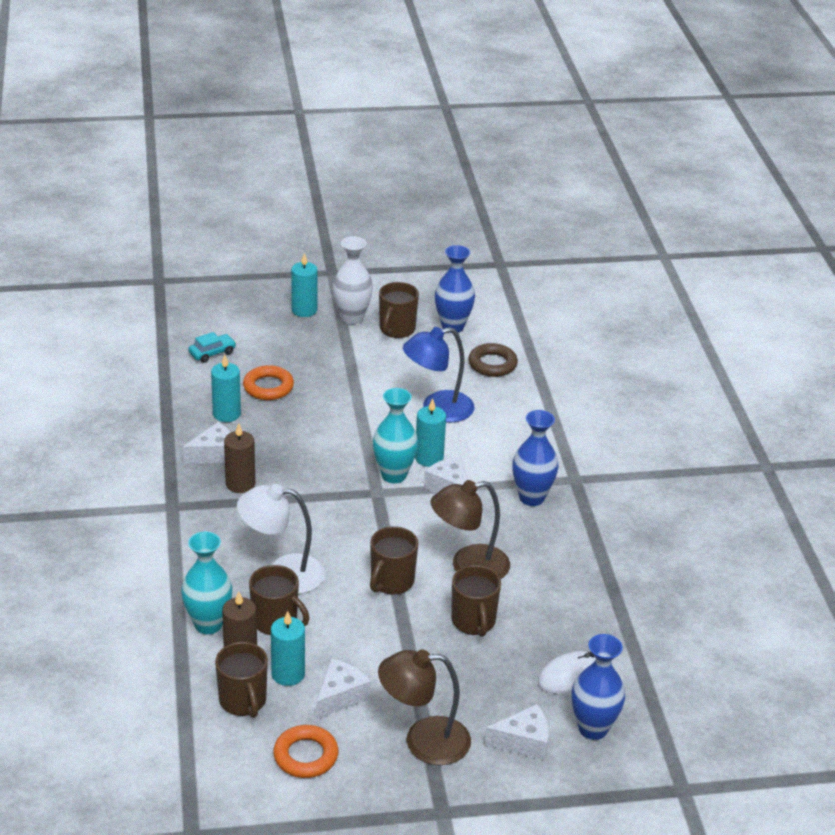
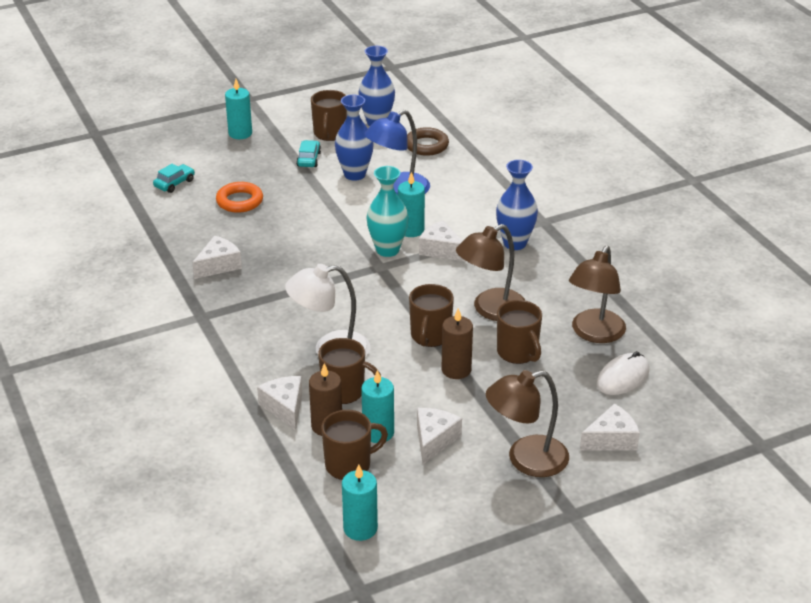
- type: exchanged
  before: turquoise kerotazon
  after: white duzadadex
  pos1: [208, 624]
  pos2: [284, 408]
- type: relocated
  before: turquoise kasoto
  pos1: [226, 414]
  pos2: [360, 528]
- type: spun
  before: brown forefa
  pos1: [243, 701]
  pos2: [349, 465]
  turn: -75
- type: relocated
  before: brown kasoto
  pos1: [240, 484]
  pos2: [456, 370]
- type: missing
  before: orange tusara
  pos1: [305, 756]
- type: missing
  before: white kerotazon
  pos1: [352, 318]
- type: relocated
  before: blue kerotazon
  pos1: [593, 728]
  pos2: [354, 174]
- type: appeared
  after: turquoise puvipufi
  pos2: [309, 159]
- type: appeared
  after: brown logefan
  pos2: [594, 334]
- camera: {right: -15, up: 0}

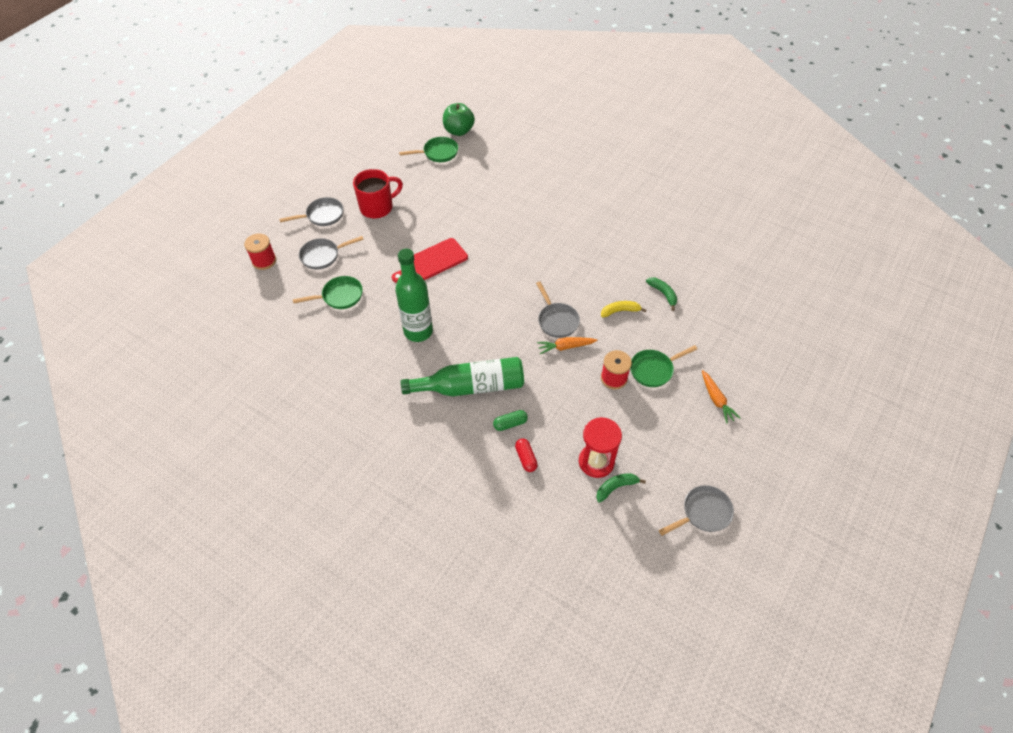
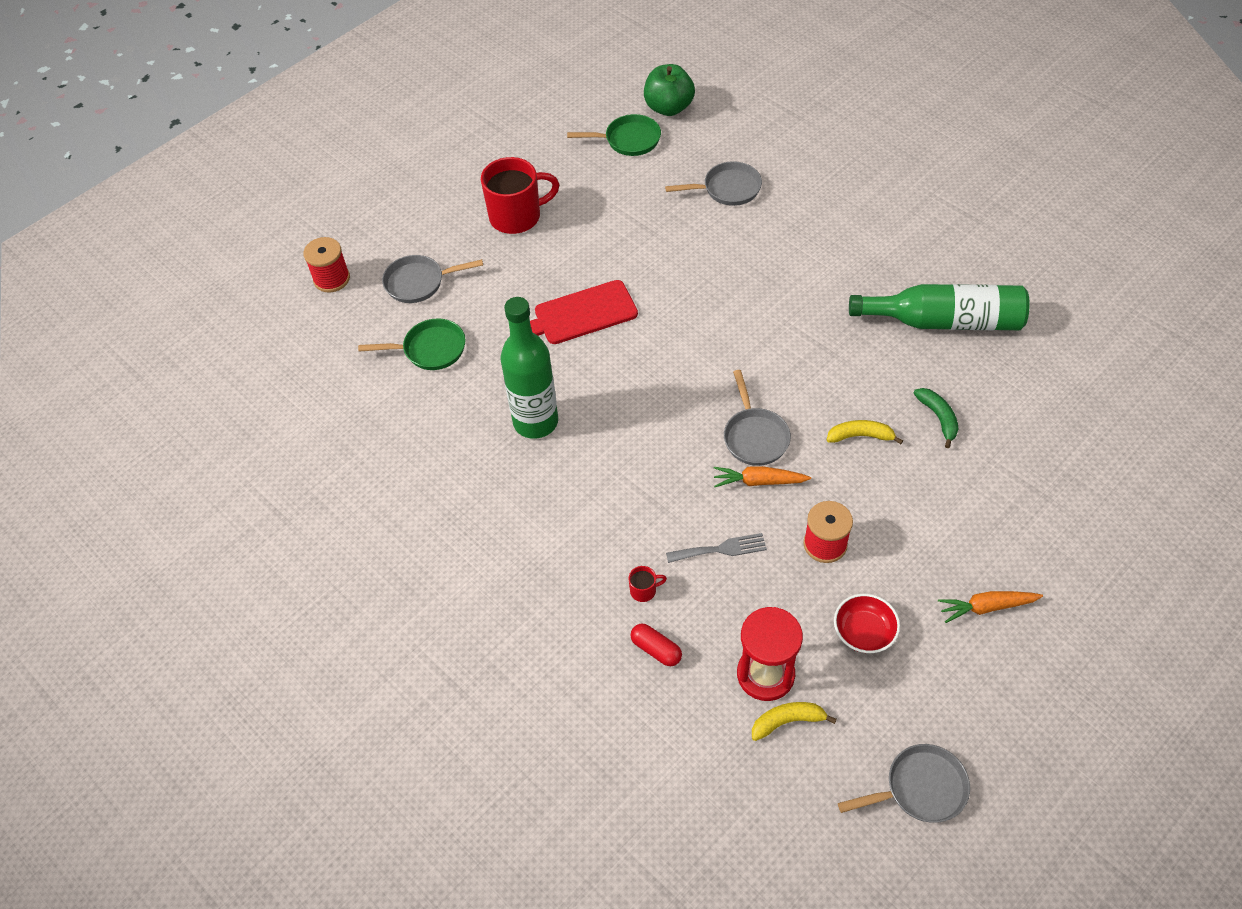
- type: relocated
  before: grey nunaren
  pos1: [322, 215]
  pos2: [728, 189]
- type: relocated
  before: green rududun
  pos1: [471, 386]
  pos2: [945, 321]
- type: exchanged
  before: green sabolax
  after: red forefa
  pos1: [510, 424]
  pos2: [644, 590]
- type: spun
  before: red sabolax
  pos1: [526, 458]
  pos2: [656, 649]
  turn: -45
- type: colour
  before: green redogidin
  after: yellow redogidin
  pos1: [616, 487]
  pos2: [787, 721]
- type: missing
  before: green nunaren
  pos1: [653, 370]
- type: spun
  before: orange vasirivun
  pos1: [716, 400]
  pos2: [986, 607]
  turn: 90
- type: appeared
  after: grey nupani
  pos2: [721, 549]
- type: appeared
  after: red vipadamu
  pos2: [864, 632]
- camera: {right: 15, up: 0}

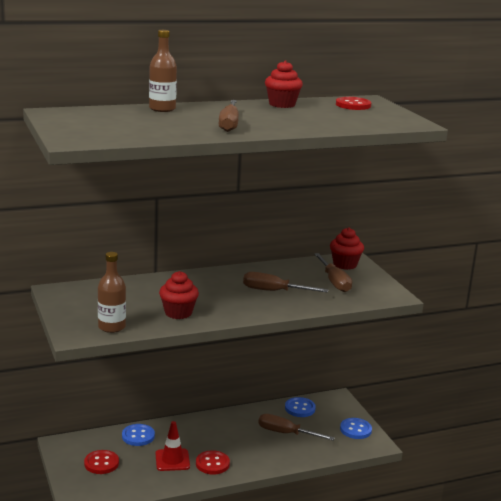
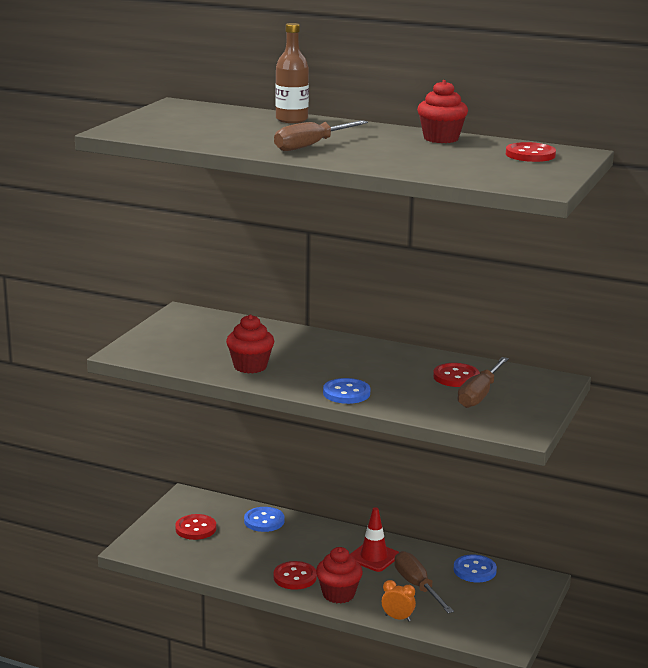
- type: missing
  before: brown rududun
  pos1: [112, 327]
- type: relocated
  before: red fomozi
  pos1: [172, 460]
  pos2: [373, 557]
- type: missing
  before: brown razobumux
  pos1: [274, 291]
- type: relocated
  before: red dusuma
  pos1: [345, 265]
  pos2: [338, 594]
- type: relocated
  before: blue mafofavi
  pos1: [355, 429]
  pos2: [346, 393]
- type: appeared
  after: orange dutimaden
  pos2: [397, 618]
- type: appeared
  after: red mafofavi
  pos2: [456, 377]
- camera: {right: 45, up: 0}

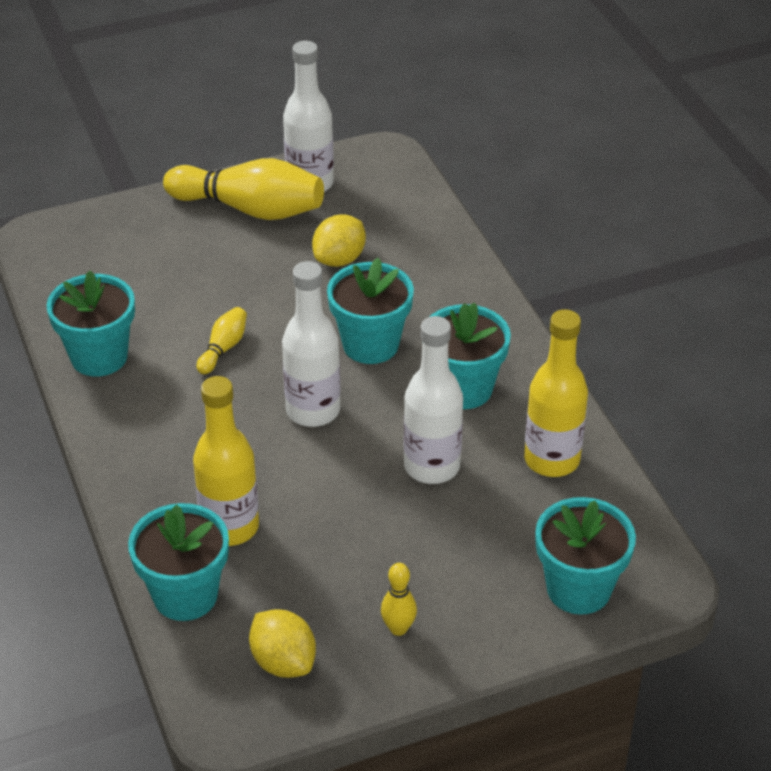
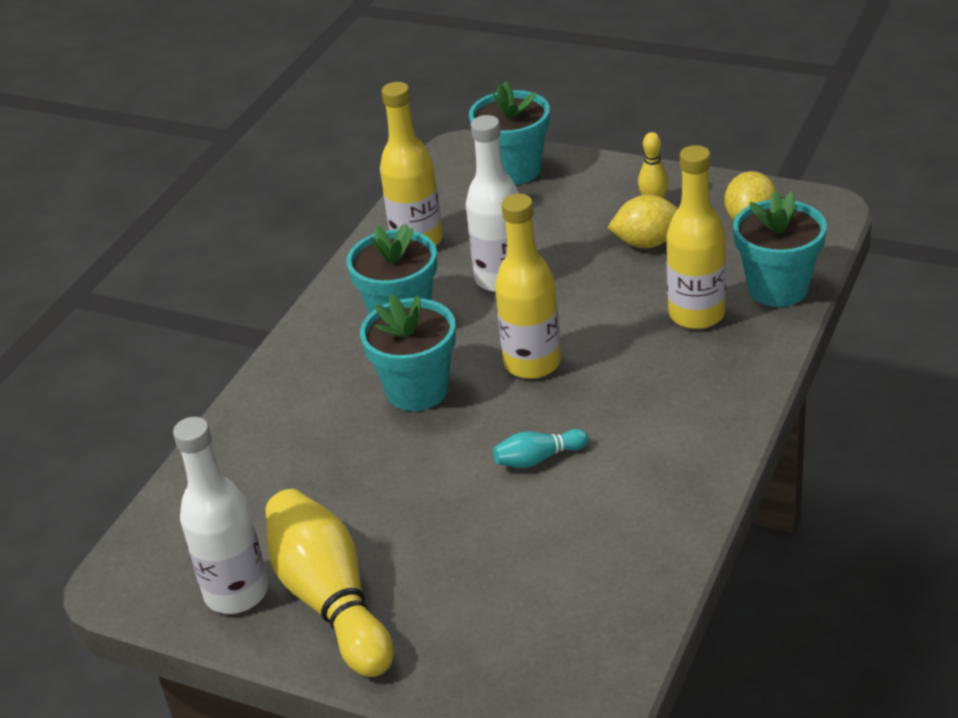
- type: missing
  before: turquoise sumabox
  pos1: [99, 357]
- type: colour
  before: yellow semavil
  after: turquoise semavil
  pos1: [223, 348]
  pos2: [538, 458]
- type: colour
  before: white rududun
  after: yellow rududun
  pos1: [313, 410]
  pos2: [532, 363]
- type: relocated
  before: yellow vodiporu
  pos1: [339, 259]
  pos2: [647, 243]
- camera: {right: -130, up: -5}

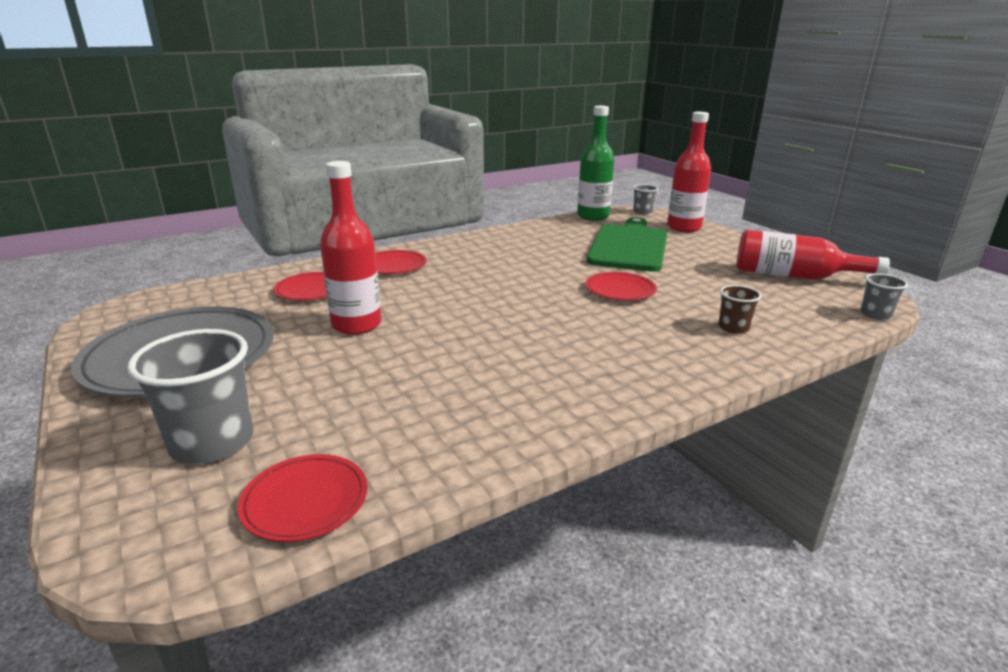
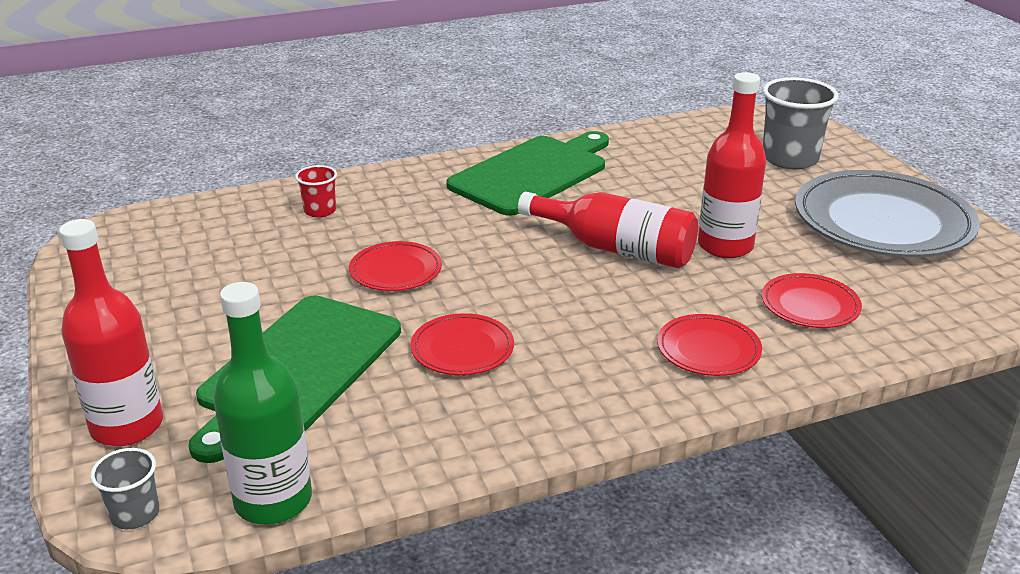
- type: relocated
  before: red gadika
  pos1: [305, 501]
  pos2: [462, 349]
- type: colour
  before: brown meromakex
  after: red meromakex
  pos1: [733, 328]
  pos2: [320, 211]
- type: relocated
  before: red rududun
  pos1: [793, 276]
  pos2: [616, 249]
- type: missing
  before: grey meromakex
  pos1: [875, 314]
- type: appeared
  after: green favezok
  pos2: [533, 173]
- camera: {right: -170, up: 5}

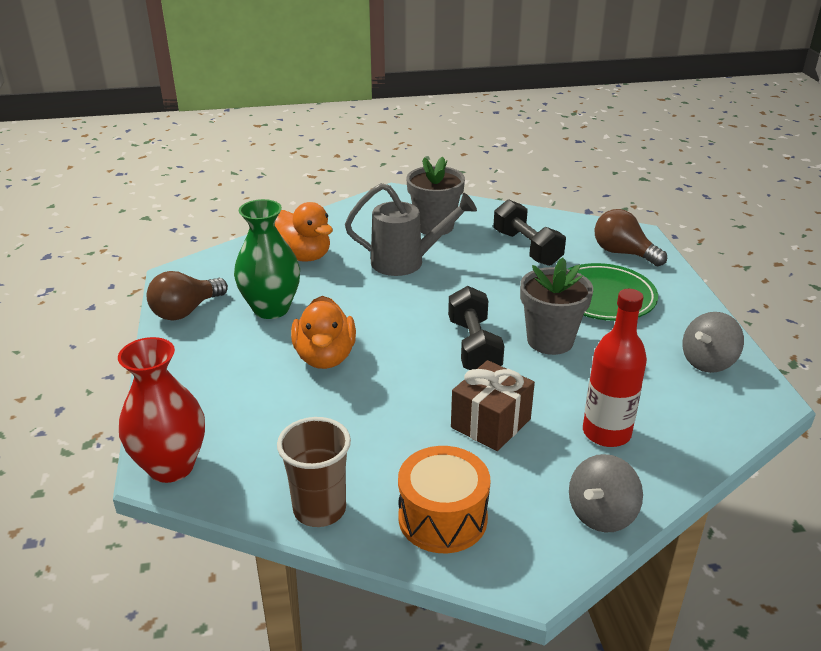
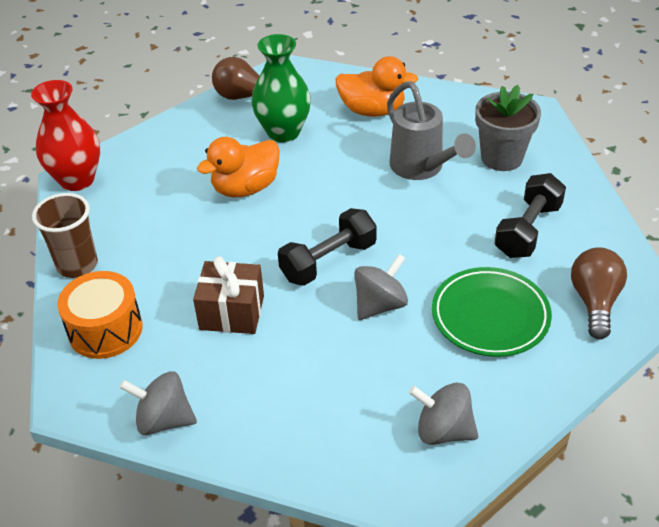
- type: spun
  before: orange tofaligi
  pos1: [303, 256]
  pos2: [372, 111]
  turn: -90
- type: exchanged
  before: grey sumabox
  after: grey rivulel
  pos1: [550, 340]
  pos2: [380, 305]
- type: missing
  before: red rududun
  pos1: [606, 433]
- camera: {right: 60, up: 10}

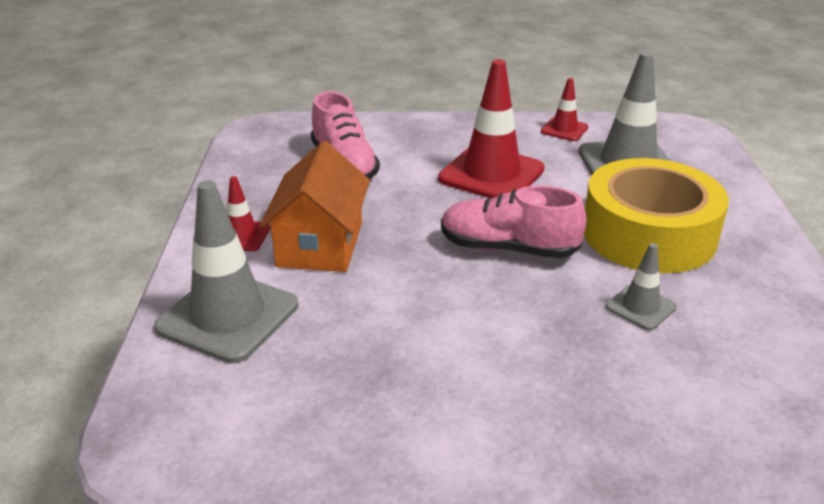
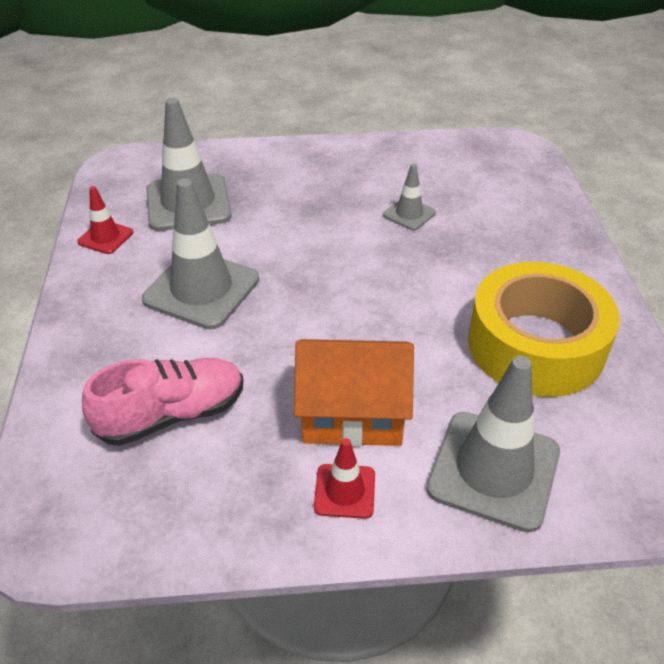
- type: colour
  before: red fomozi
  after: grey fomozi
  pos1: [491, 174]
  pos2: [201, 289]
- type: missing
  before: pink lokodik
  pos1: [508, 248]
- type: relocated
  before: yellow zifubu
  pos1: [648, 234]
  pos2: [535, 345]
- camera: {right: -95, up: 10}

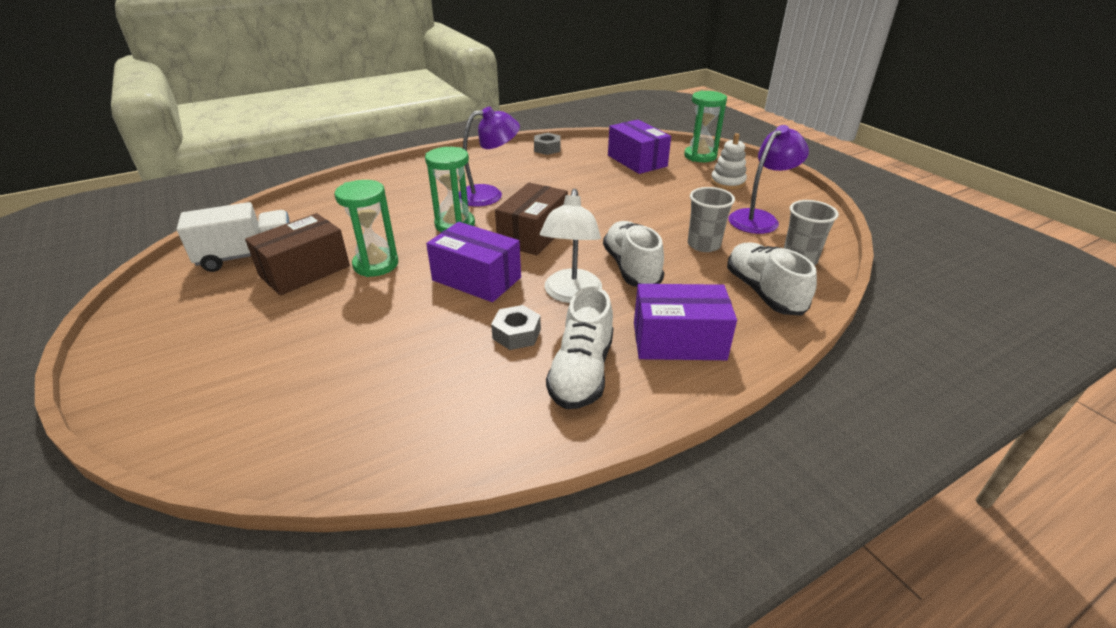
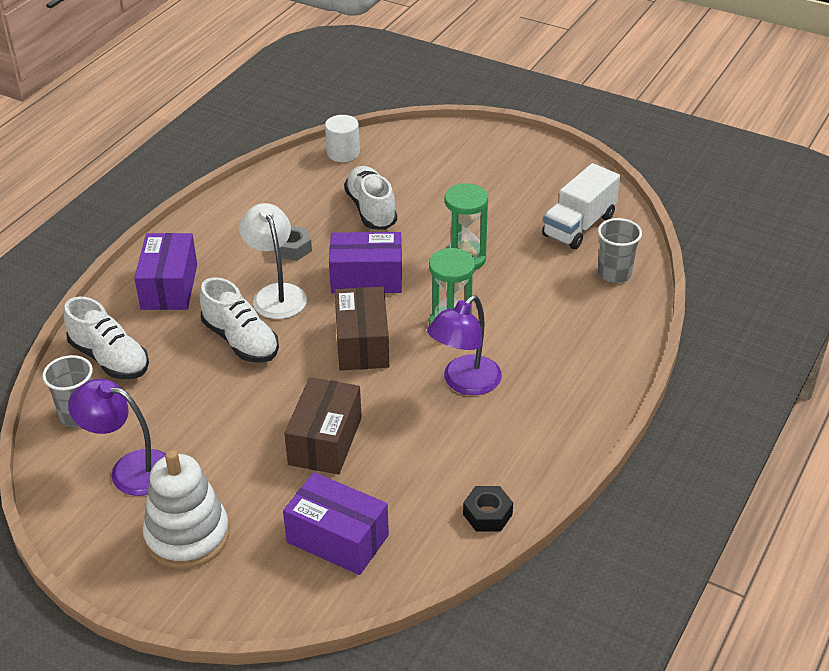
- type: relocated
  before: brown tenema
  pos1: [305, 271]
  pos2: [325, 441]
- type: colour
  before: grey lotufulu
  after: black lotufulu
  pos1: [547, 149]
  pos2: [487, 514]
- type: relocated
  before: white lokodik
  pos1: [582, 372]
  pos2: [371, 210]
- type: spun
  before: purple tenema
  pos1: [678, 341]
  pos2: [169, 286]
  turn: -60
- type: missing
  before: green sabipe
  pos1: [700, 156]
- type: relocated
  before: grey meromakex
  pos1: [703, 245]
  pos2: [614, 274]
- type: size
  before: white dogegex
  pos1: [727, 182]
  pos2: [187, 536]
  scale: 1.64
- type: spun
  before: purple logefan
  pos1: [759, 218]
  pos2: [130, 469]
  turn: 90
- type: appeared
  after: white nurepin
  pos2: [343, 153]
- camera: {right: 150, up: 5}

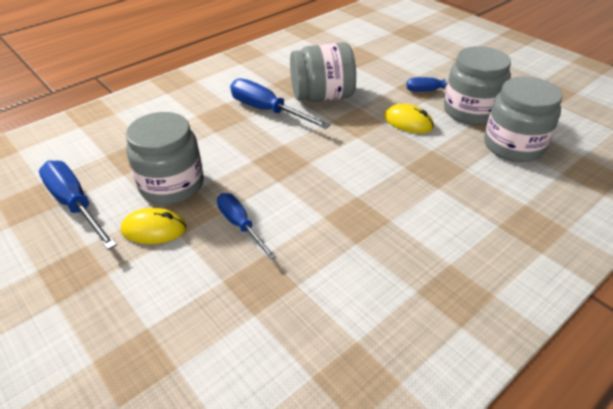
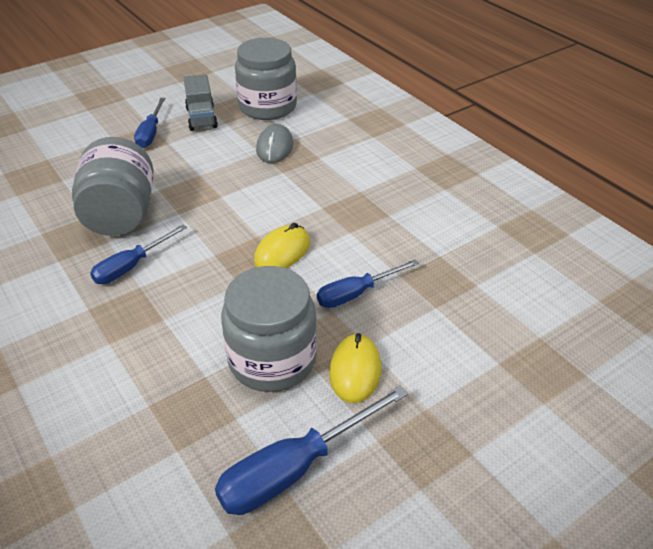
- type: size
  before: blue razobumux
  pos1: [267, 110]
  pos2: [131, 266]
  scale: 0.65
- type: relocated
  before: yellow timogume
  pos1: [408, 122]
  pos2: [282, 252]
- type: exchanged
  before: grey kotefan
  after: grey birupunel
  pos1: [470, 111]
  pos2: [201, 118]
- type: appeared
  after: grey timogume
  pos2: [274, 147]
- camera: {right: -85, up: 0}

